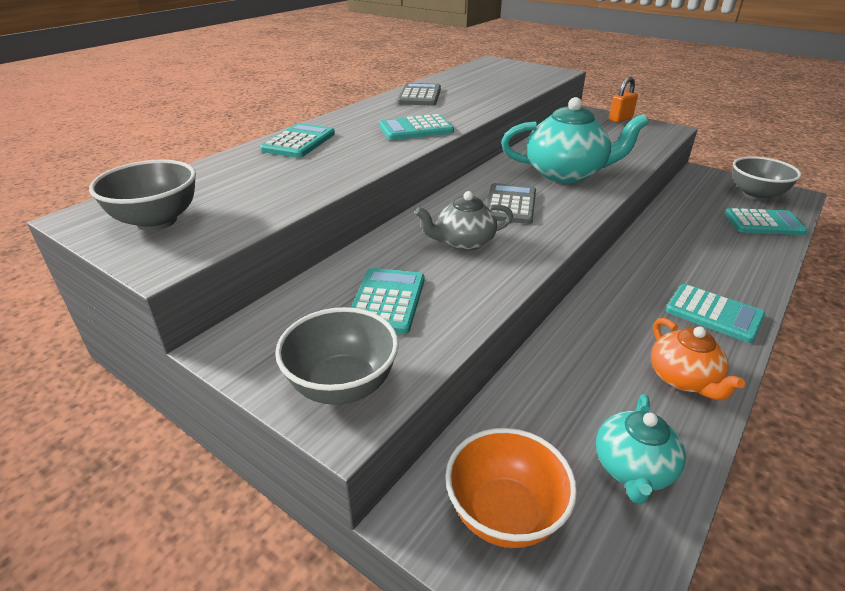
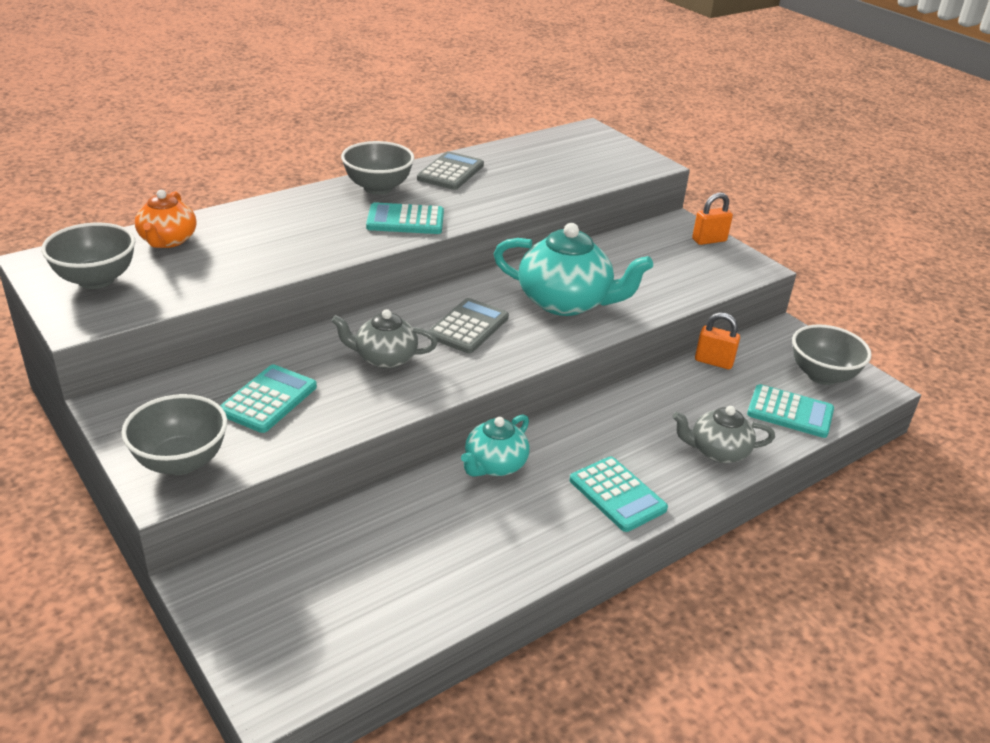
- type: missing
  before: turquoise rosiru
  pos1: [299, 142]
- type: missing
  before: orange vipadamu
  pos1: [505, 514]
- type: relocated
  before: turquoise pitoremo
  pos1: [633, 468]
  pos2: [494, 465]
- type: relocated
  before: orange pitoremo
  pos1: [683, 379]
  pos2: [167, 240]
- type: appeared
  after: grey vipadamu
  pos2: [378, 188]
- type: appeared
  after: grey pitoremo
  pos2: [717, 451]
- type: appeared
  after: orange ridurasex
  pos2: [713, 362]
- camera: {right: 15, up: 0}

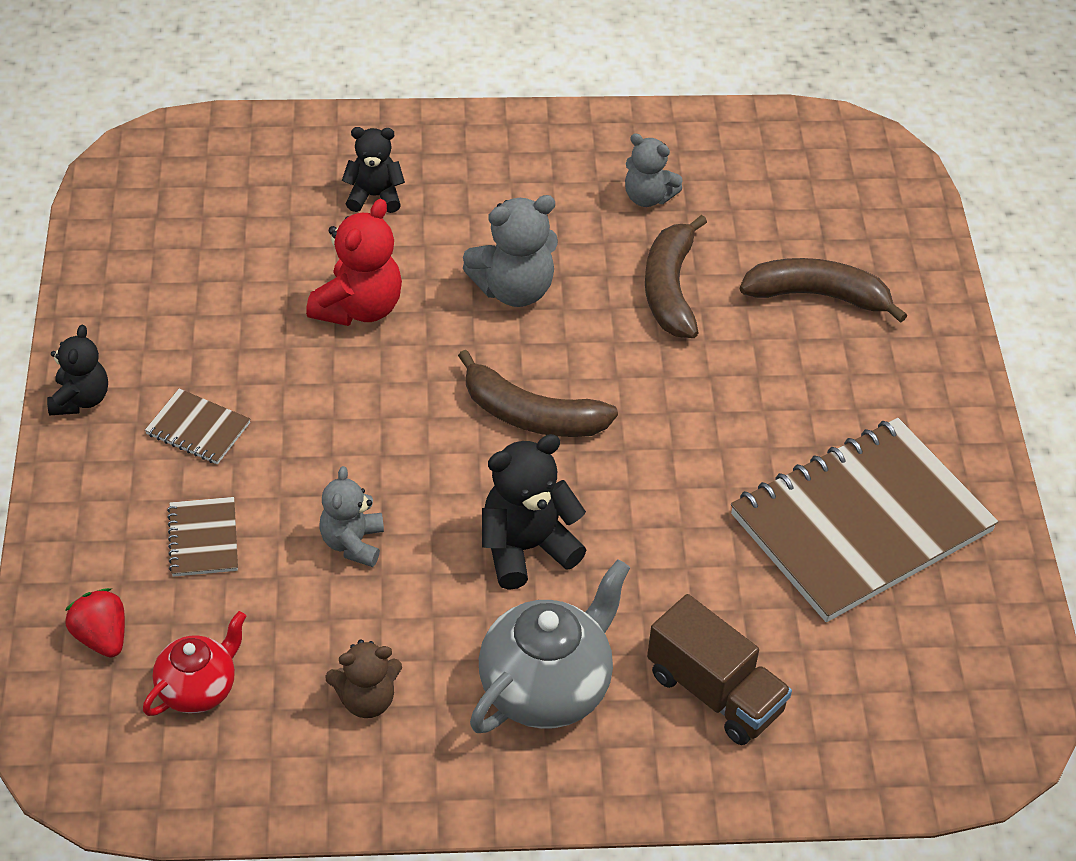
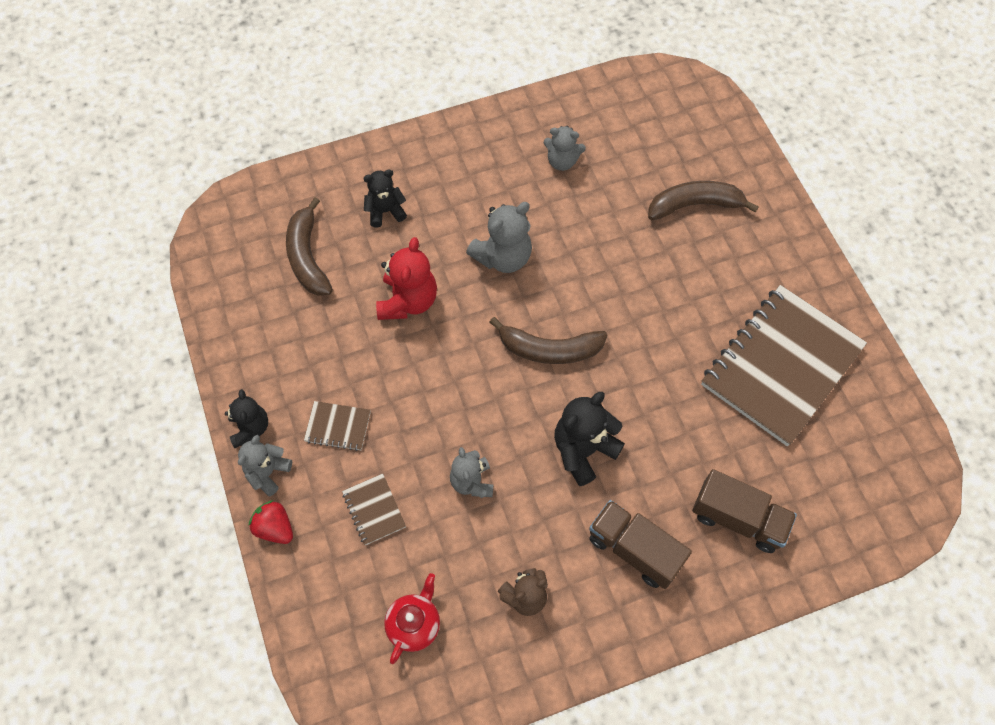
- type: relocated
  before: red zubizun
  pos1: [101, 637]
  pos2: [275, 528]
- type: exchanged
  before: grey pitoremo
  after: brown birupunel
  pos1: [546, 688]
  pos2: [634, 550]
- type: relocated
  before: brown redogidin
  pos1: [670, 289]
  pos2: [307, 257]
- type: appeared
  after: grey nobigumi
  pos2: [268, 472]
- camera: {right: -15, up: 15}

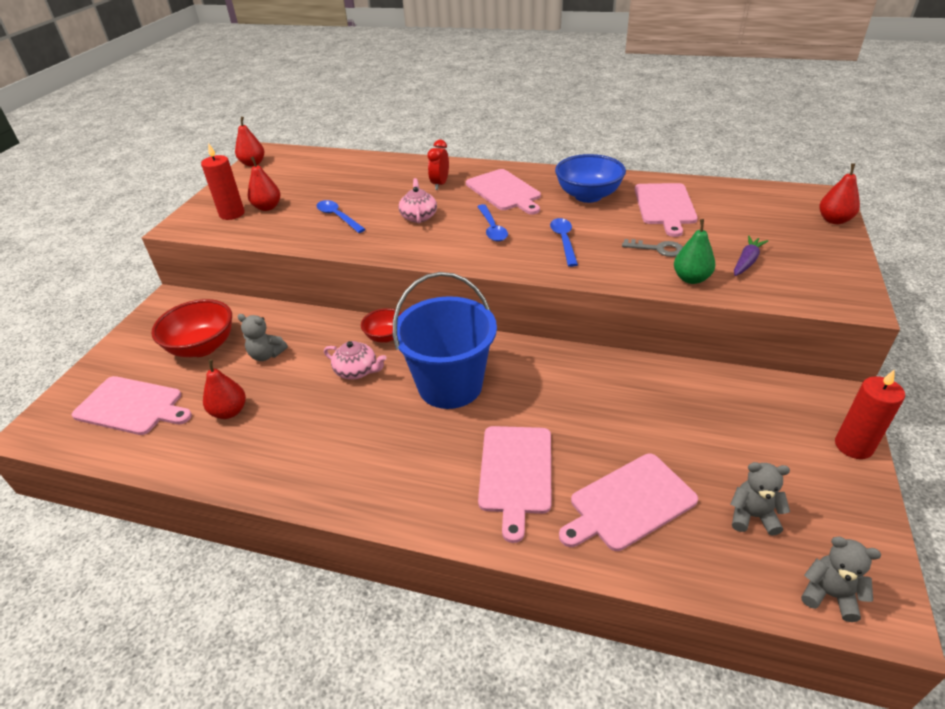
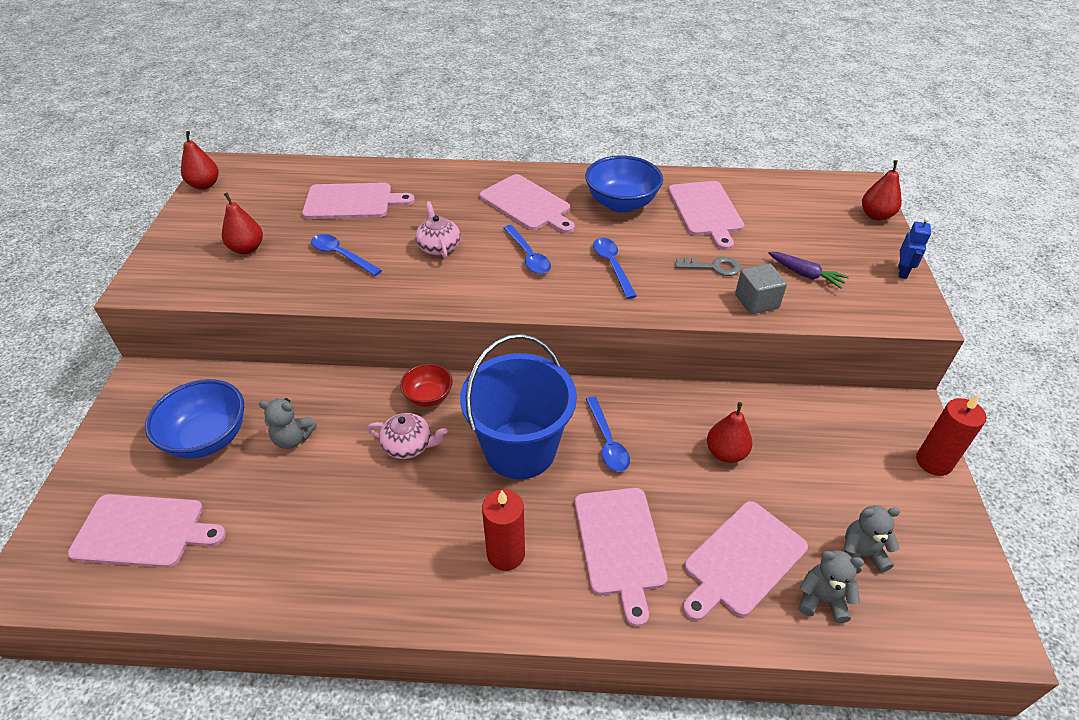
- type: colour
  before: red vipadamu
  after: blue vipadamu
  pos1: [202, 347]
  pos2: [207, 438]
- type: relocated
  before: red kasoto
  pos1: [232, 214]
  pos2: [506, 554]
- type: relocated
  before: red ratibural
  pos1: [229, 412]
  pos2: [726, 453]
- type: missing
  before: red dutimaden
  pos1: [440, 184]
- type: exchanged
  before: green ratibural
  after: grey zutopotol
  pos1: [691, 279]
  pos2: [756, 301]
- type: spun
  before: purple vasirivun
  pos1: [746, 261]
  pos2: [805, 274]
  turn: 105
- type: relocated
  before: grey nobigumi
  pos1: [829, 594]
  pos2: [822, 599]
- type: appeared
  after: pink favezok
  pos2: [352, 202]
- type: appeared
  after: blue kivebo
  pos2: [607, 441]
- type: appeared
  after: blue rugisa
  pos2: [902, 272]
- camera: {right: -15, up: 5}

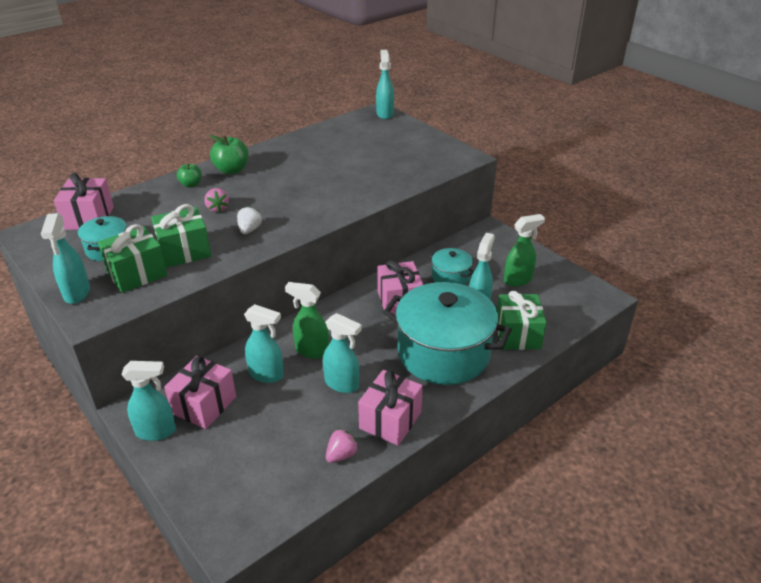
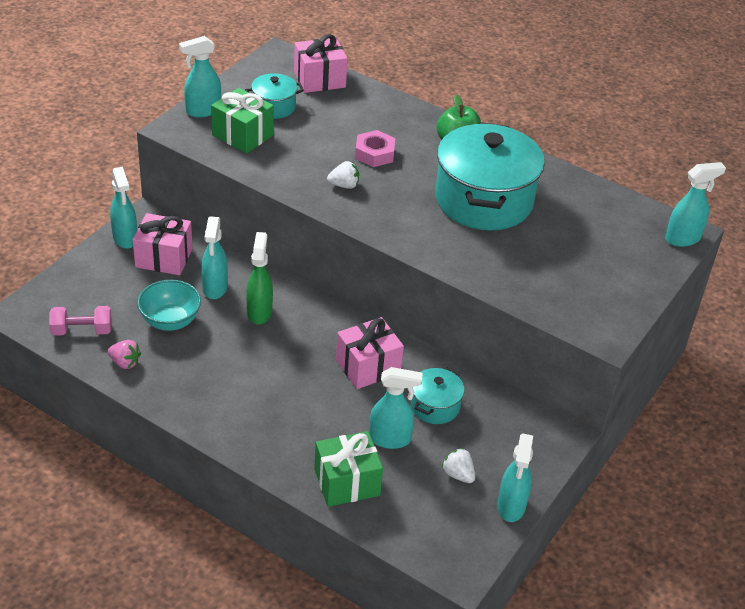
- type: missing
  before: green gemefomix
  pos1: [184, 251]
- type: missing
  before: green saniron
  pos1: [191, 184]
- type: exchanged
  before: pink zubizun
  after: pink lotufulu
  pos1: [217, 208]
  pos2: [374, 153]
- type: relocated
  before: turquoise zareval
  pos1: [342, 384]
  pos2: [511, 507]
- type: missing
  before: pink gemefomix
  pos1: [390, 420]
- type: relocated
  before: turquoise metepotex
  pos1: [443, 353]
  pos2: [483, 200]
- type: exchanged
  before: green zareval
  after: white zubizun
  pos1: [518, 280]
  pos2: [458, 474]
- type: appeared
  after: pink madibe
  pos2: [82, 331]
- type: appeared
  after: turquoise vipadamu
  pos2: [170, 321]
- camera: {right: 70, up: 5}

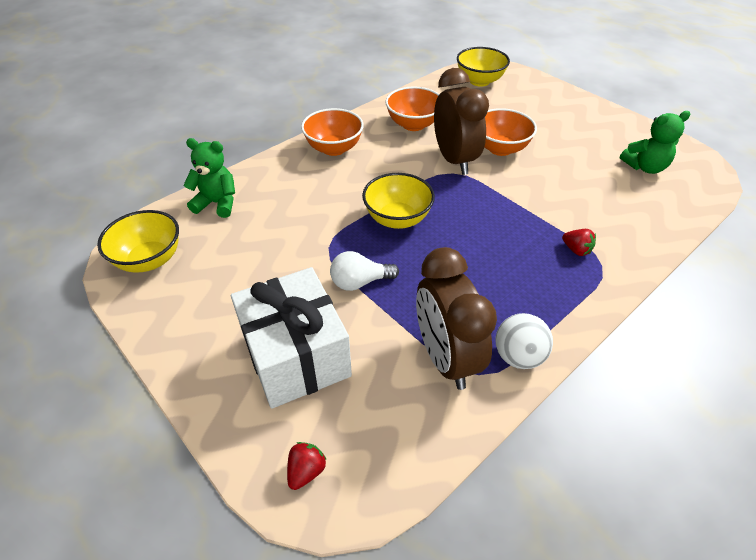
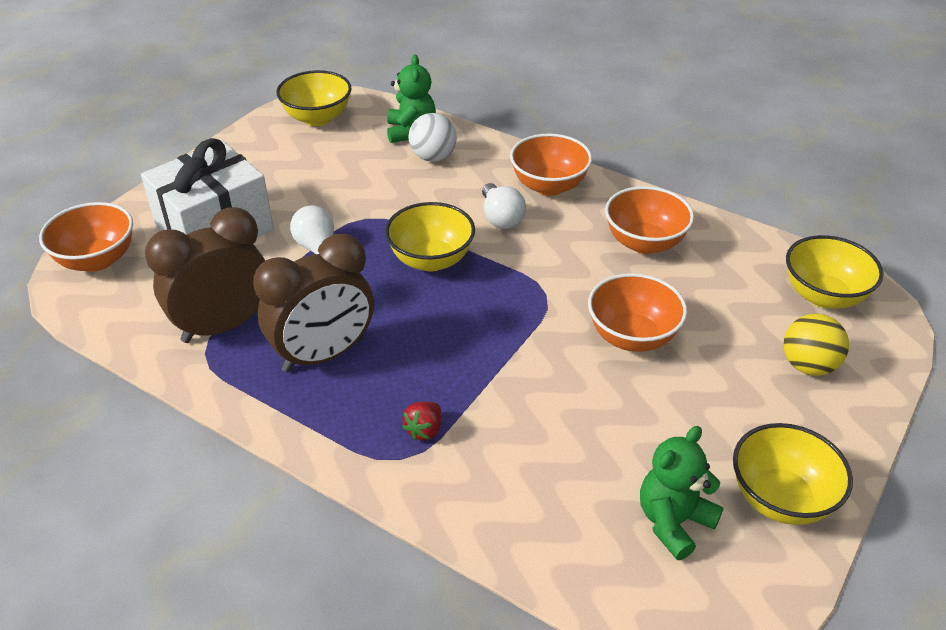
- type: exchanged
  before: red zubizun
  after: orange vipadamu
  pos1: [306, 471]
  pos2: [97, 260]
- type: relocated
  before: brown dutimaden
  pos1: [454, 160]
  pos2: [323, 355]
- type: relocated
  before: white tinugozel
  pos1: [518, 356]
  pos2: [433, 157]
- type: spun
  before: green nobigumi
  pos1: [645, 167]
  pos2: [673, 522]
  turn: 75
- type: appeared
  after: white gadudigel
  pos2: [501, 218]
- type: appeared
  after: yellow vipadamu
  pos2: [780, 498]
- type: appeared
  after: yellow tinugozel
  pos2: [808, 365]
- camera: {right: 75, up: -5}

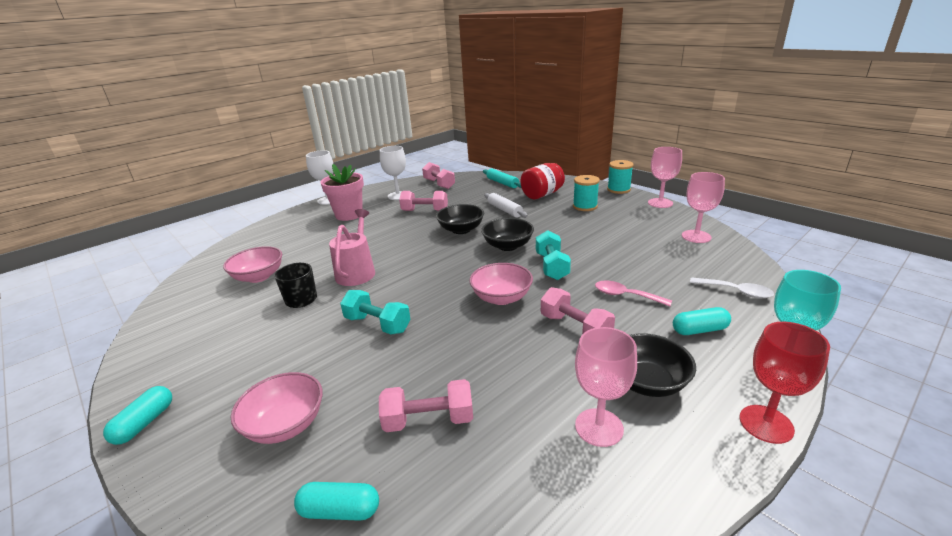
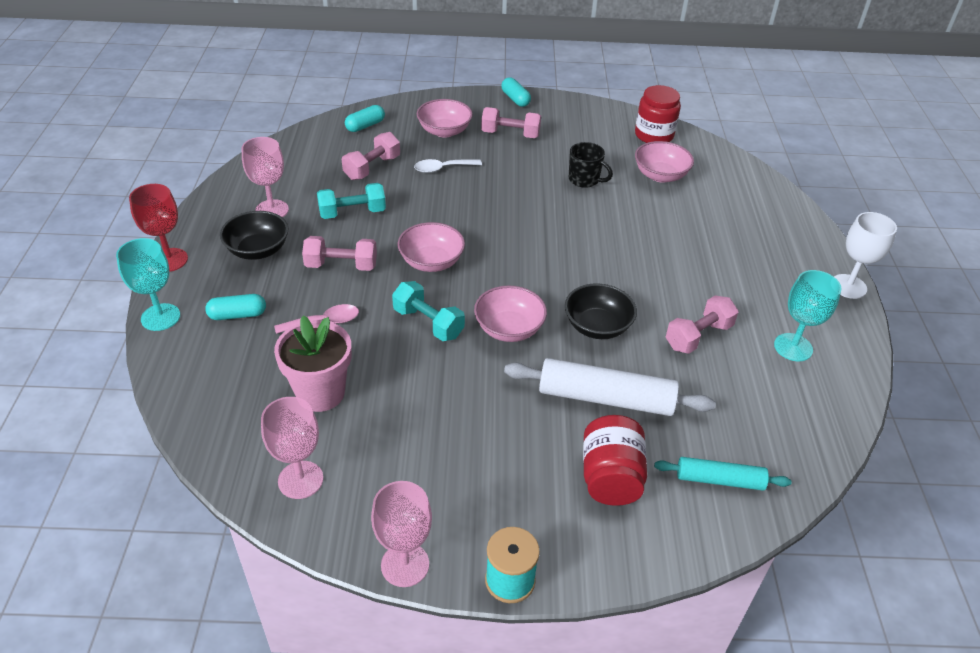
- type: relocated
  before: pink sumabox
  pos1: [349, 215]
  pos2: [320, 393]
- type: missing
  before: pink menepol
  pos1: [357, 272]
- type: relocated
  before: turquoise madibe
  pos1: [377, 324]
  pos2: [352, 213]
- type: colour
  before: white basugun
  after: turquoise basugun
  pos1: [398, 196]
  pos2: [793, 347]
- type: relocated
  before: pink madibe
  pos1: [439, 184]
  pos2: [510, 134]
- type: colour
  before: black vipadamu
  after: pink vipadamu
  pos1: [508, 246]
  pos2: [509, 329]
- type: size
  before: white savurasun
  pos1: [505, 210]
  pos2: [605, 398]
  scale: 1.69
- type: missing
  before: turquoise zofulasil
  pos1: [585, 206]
- type: spun
  before: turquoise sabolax
  pos1: [699, 330]
  pos2: [237, 315]
  turn: 45
- type: relocated
  before: white kivebo
  pos1: [736, 291]
  pos2: [442, 168]
- type: appeared
  after: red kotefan
  pos2: [654, 135]
- camera: {right: 130, up: 15}

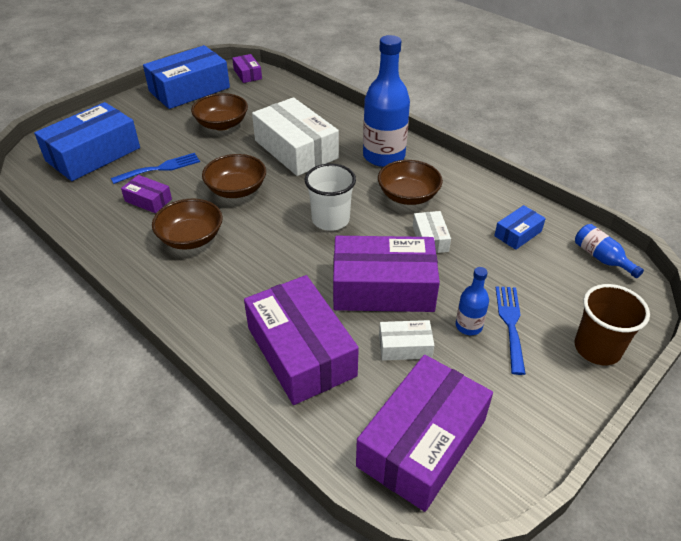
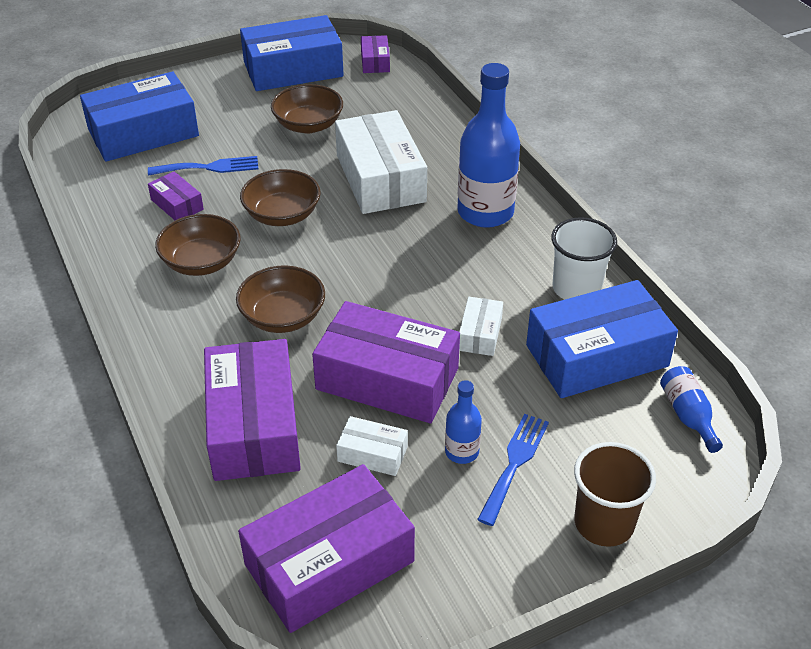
- type: relocated
  before: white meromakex
  pos1: [330, 220]
  pos2: [576, 289]
- type: relocated
  before: brown vipadamu
  pos1: [408, 196]
  pos2: [283, 317]
- type: size
  before: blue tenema
  pos1: [518, 233]
  pos2: [596, 356]
  scale: 2.14
- camera: {right: 20, up: 0}

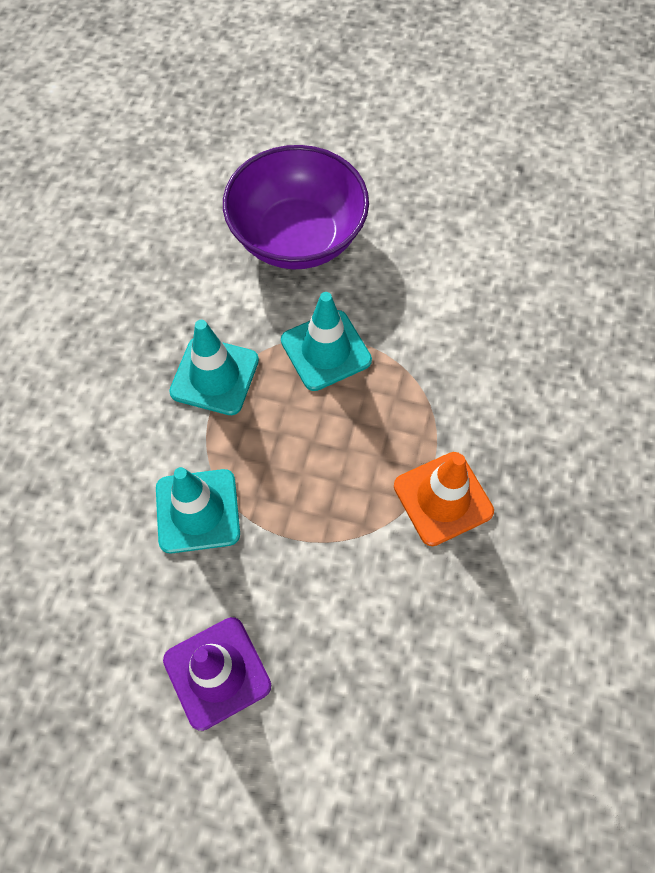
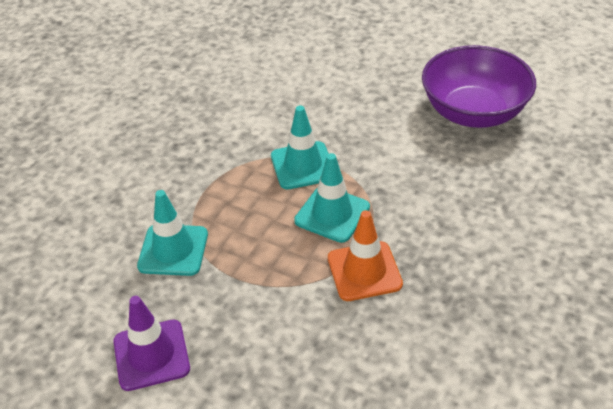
- type: relocated
  before: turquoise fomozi
  pos1: [214, 376]
  pos2: [332, 214]
- type: relocated
  before: purple vipadamu
  pos1: [297, 237]
  pos2: [473, 112]
- camera: {right: 15, up: -20}

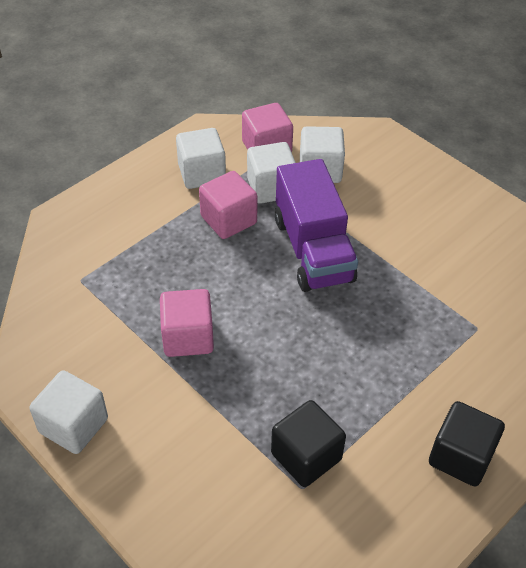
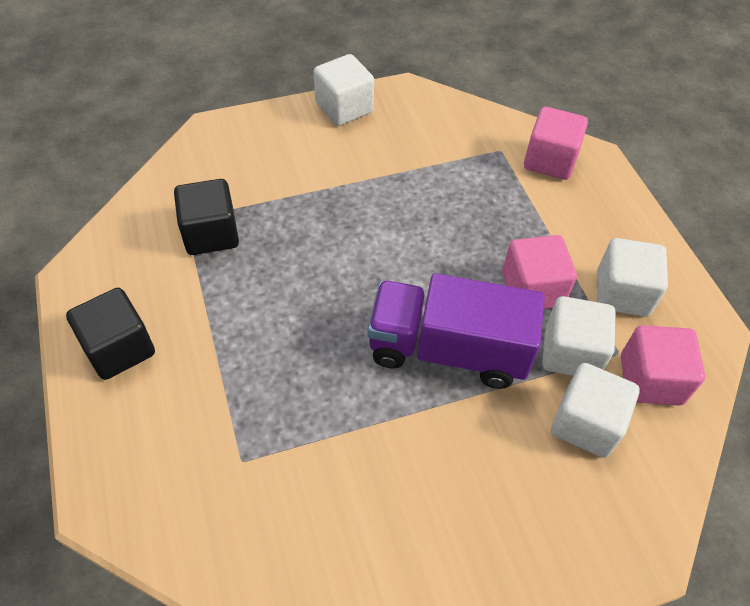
- type: relocated
  before: pink zutopotol
  pos1: [188, 337]
  pos2: [549, 160]
- camera: {right: 115, up: 5}

